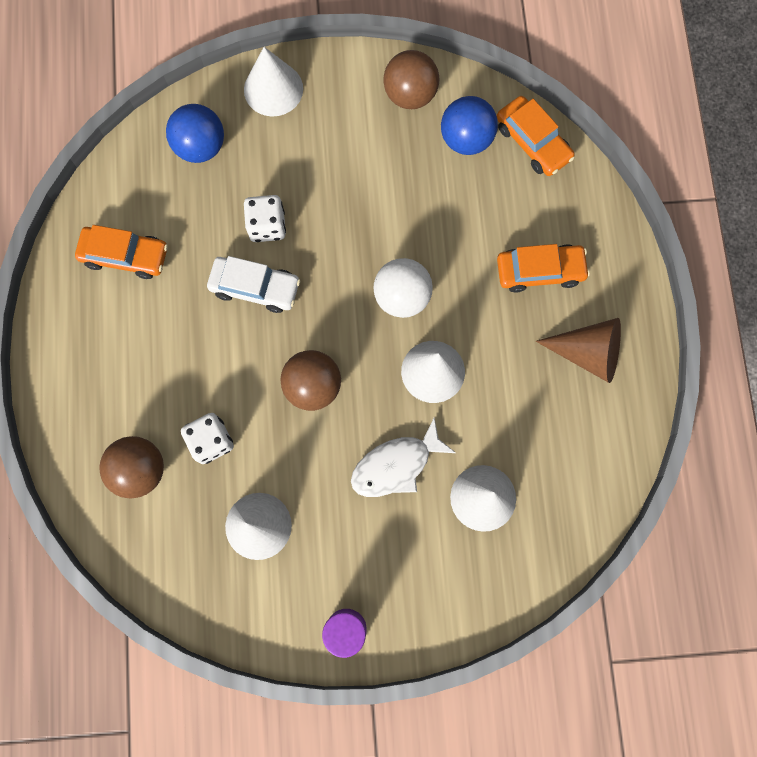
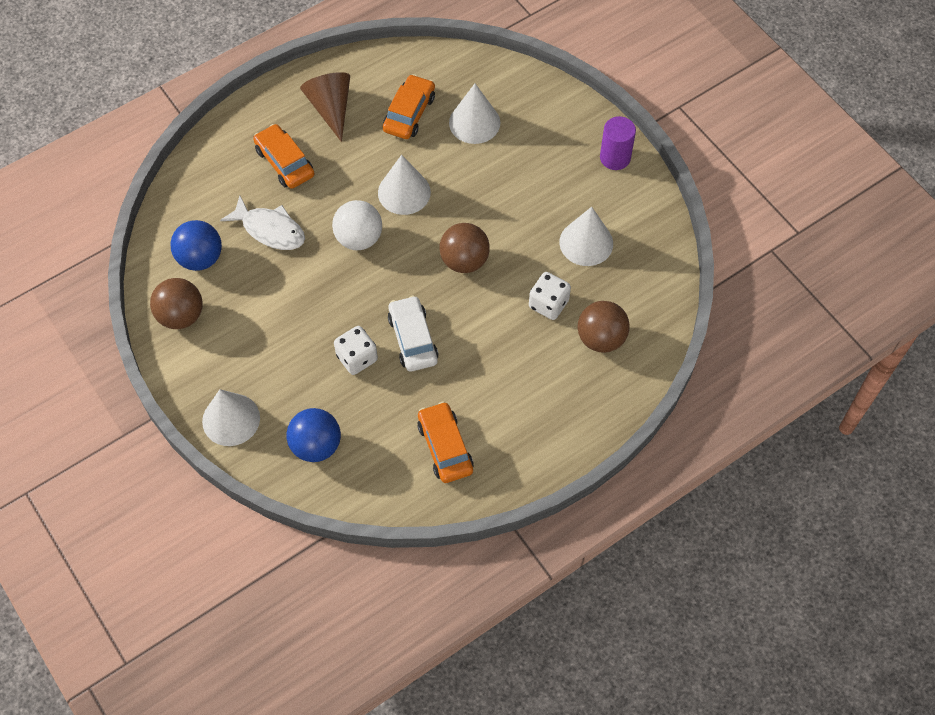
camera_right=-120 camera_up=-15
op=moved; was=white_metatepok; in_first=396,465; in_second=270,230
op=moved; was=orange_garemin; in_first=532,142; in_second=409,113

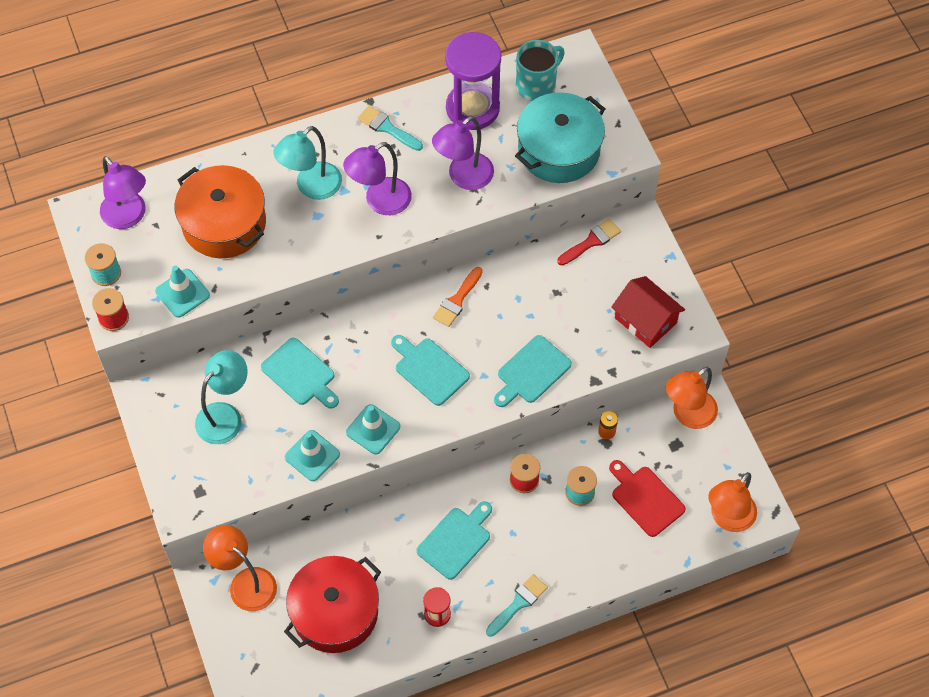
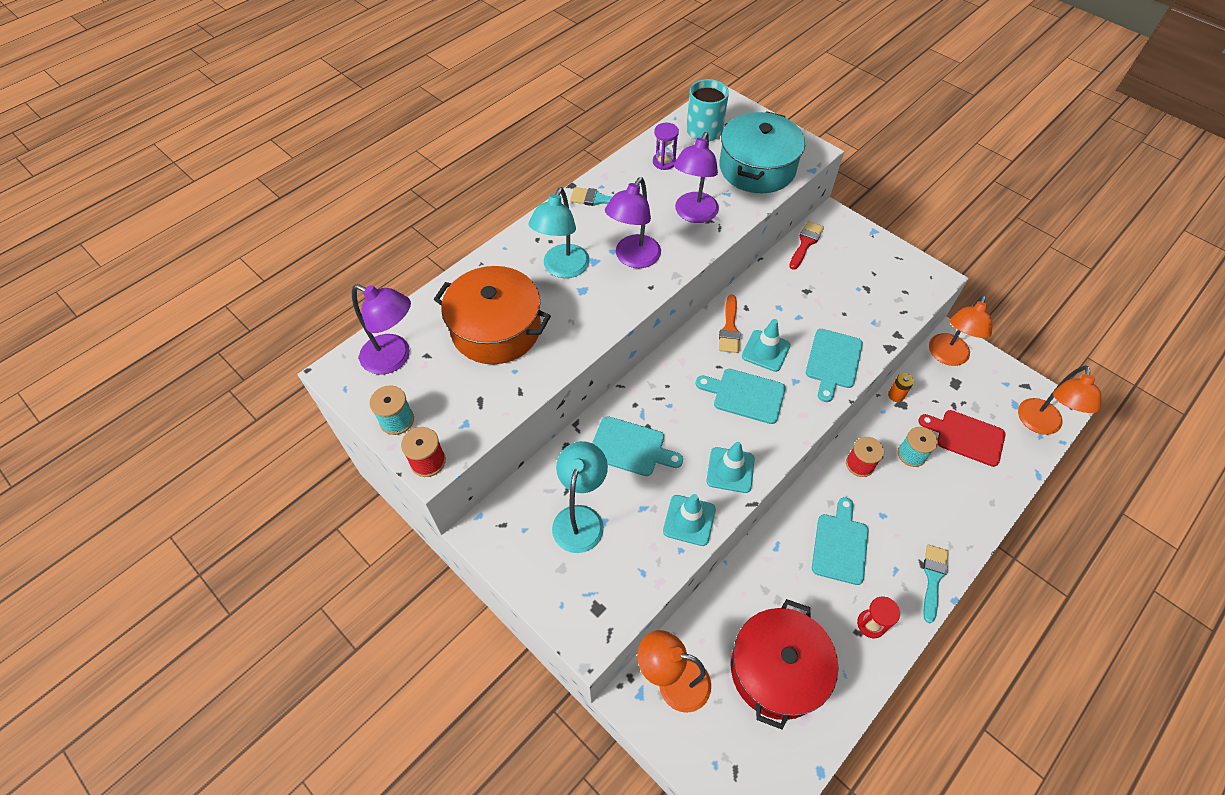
camera_right=-25 camera_up=-5
op=moved; was=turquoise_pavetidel; in_first=182,293; in_second=765,351
op=resized; was=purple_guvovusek; in_first=472,108; in_second=664,162; ratio=0.46
op=removed; was=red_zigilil; in_first=645,320

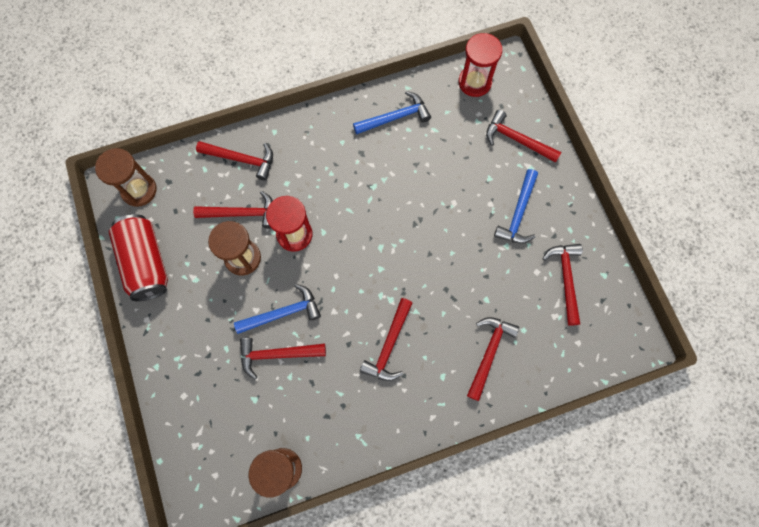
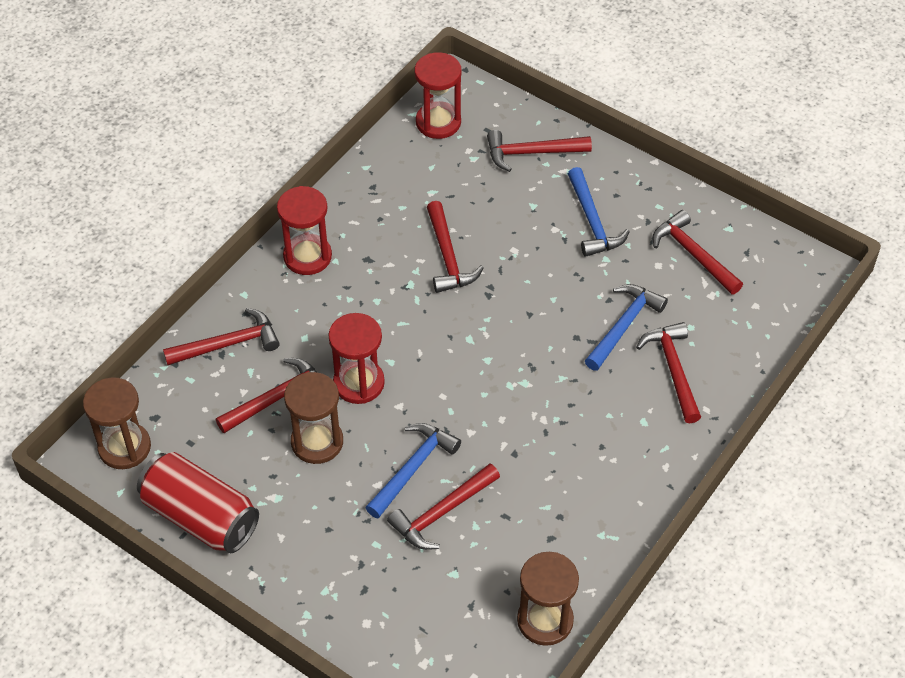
camera_right=-35 camera_up=-20
op=moved; was=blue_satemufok; in_first=395,117; in_second=624,325
op=moved; was=red_satemufok; in_first=389,345; in_second=448,257
op=added; now=red_guvovusek; in_second=307,256

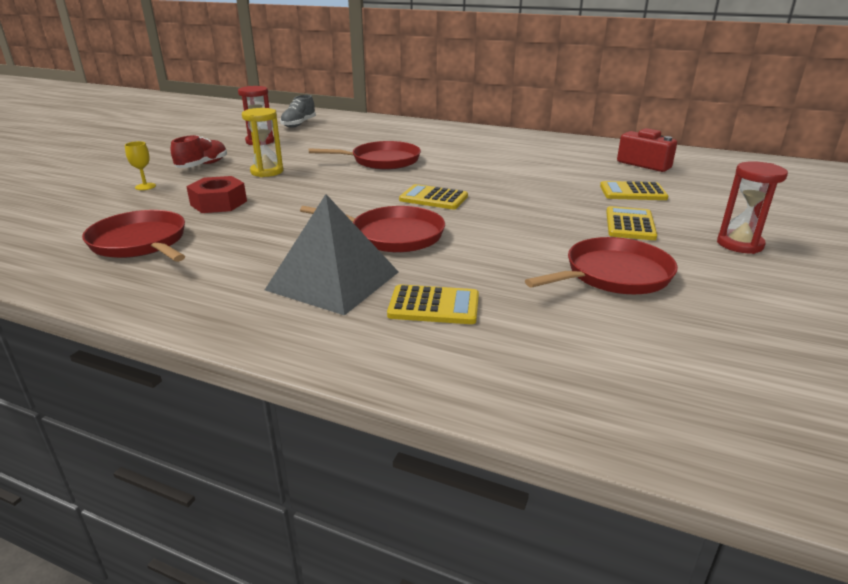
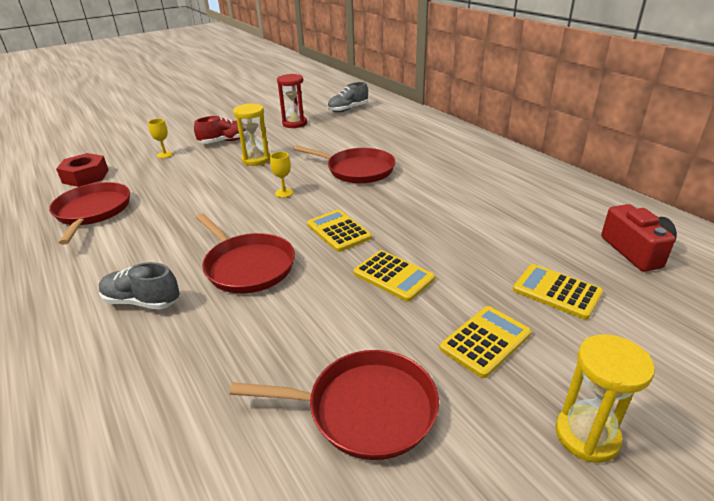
camera_right=35 camera_up=5
op=moved; was=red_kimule; in_first=218,203; in_second=85,176
op=replaced; was=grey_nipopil; now=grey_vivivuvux; in_first=333,280; in_second=142,301
op=moved; was=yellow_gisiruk; in_first=434,306; in_second=393,276
op=recoloured; was=red_guvovusek; now=yellow_guvovusek; in_first=739,244; in_second=587,435
op=added; now=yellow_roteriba; in_second=284,193

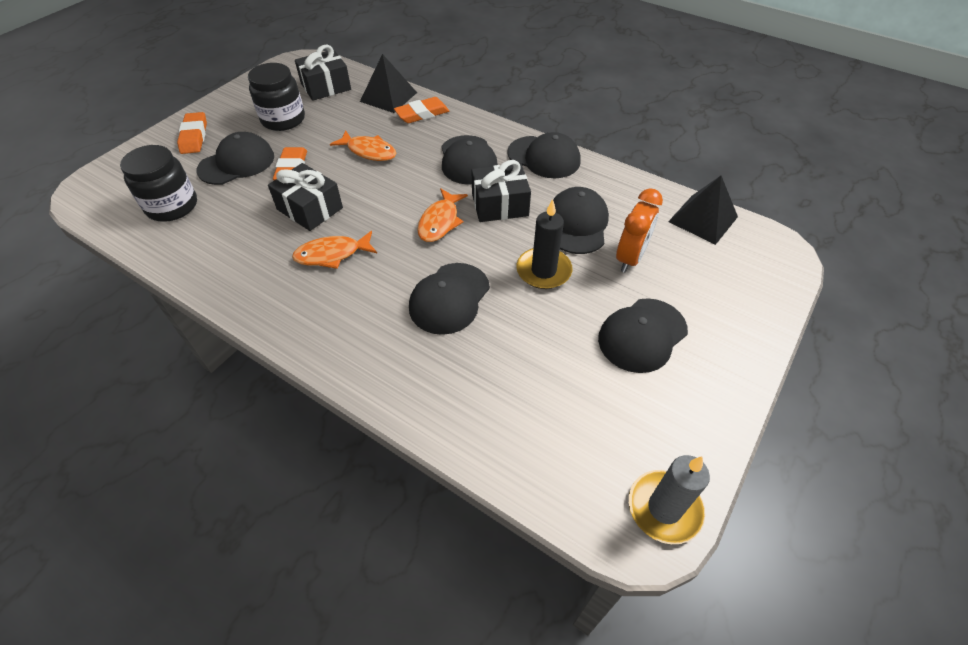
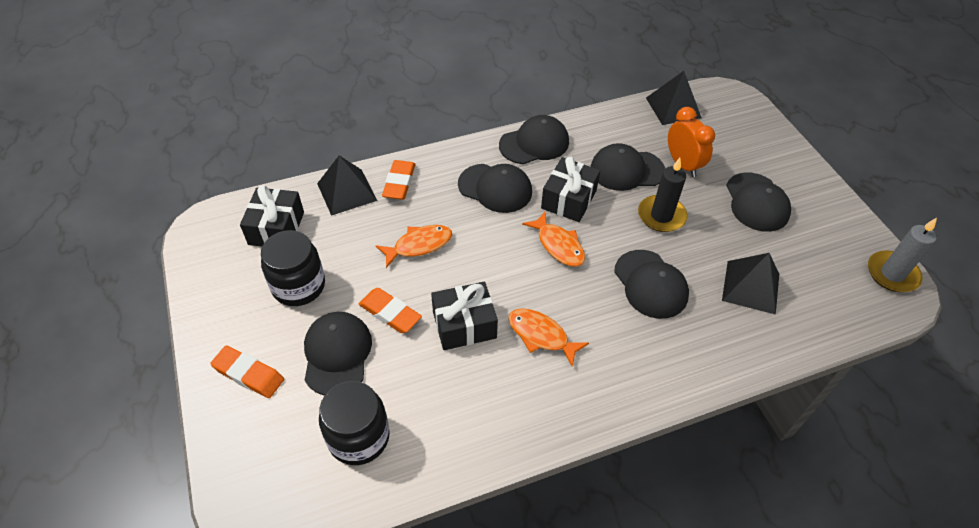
camera_right=-55 camera_up=0
op=turned; was=orange_metatepok; in_first=332,254; in_second=541,335; clockwise=105
op=turned; was=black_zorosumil; in_first=577,224; in_second=626,170; clockwise=-45
op=added; now=black_nipopil; in_second=751,287

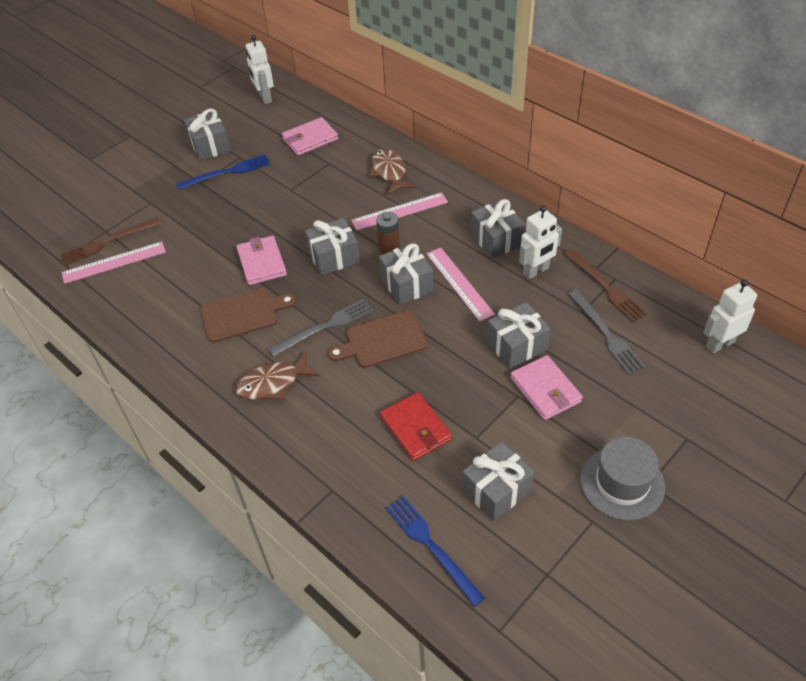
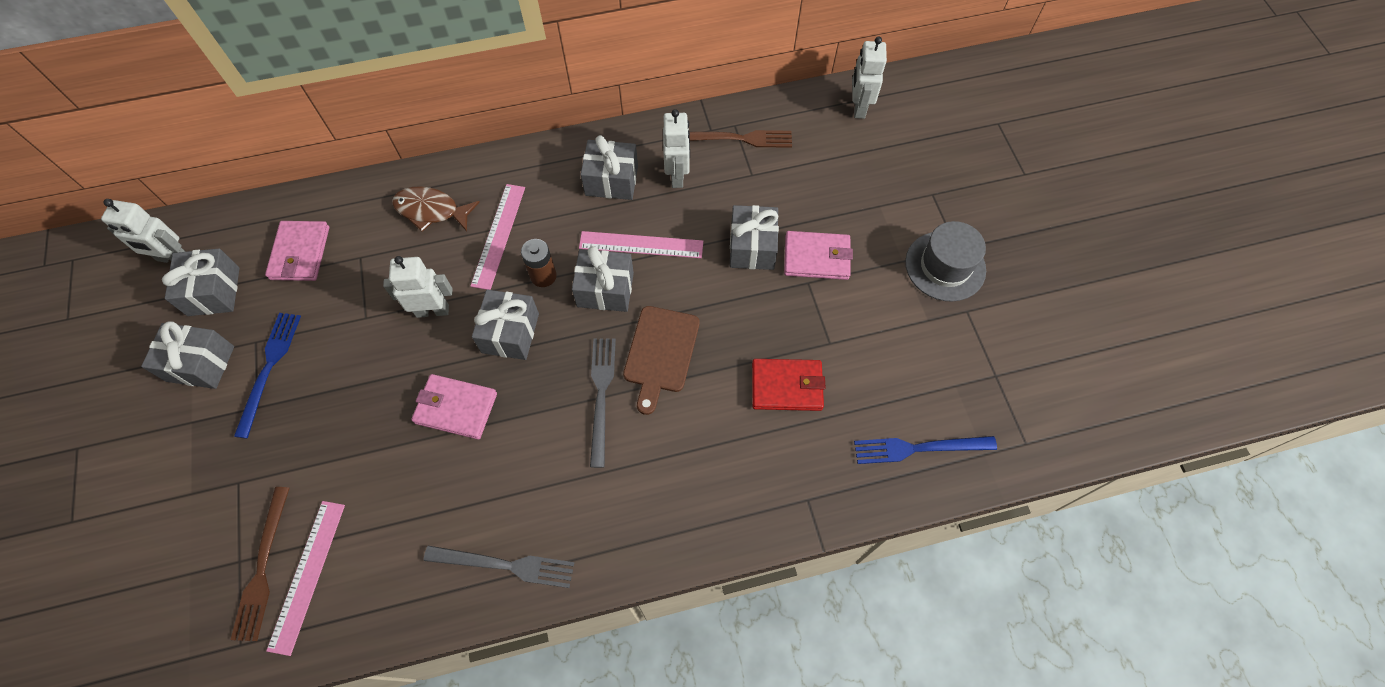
camera_right=-60 camera_up=15
op=removed; was=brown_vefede; in_first=242,314
op=removed; was=brown_metatepok; in_first=273,383
op=moved; was=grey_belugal; in_first=496,490; in_second=214,291
op=moved; was=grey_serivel; in_first=606,334; in_second=505,565
op=added; now=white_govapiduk; in_second=432,310

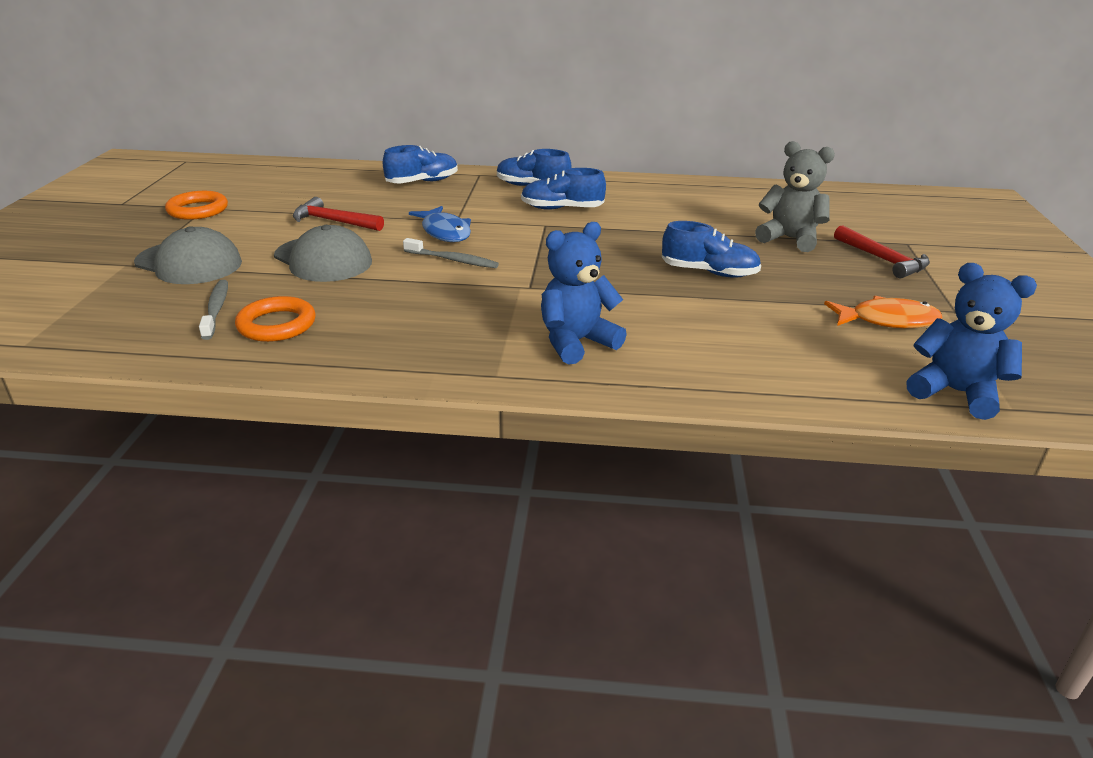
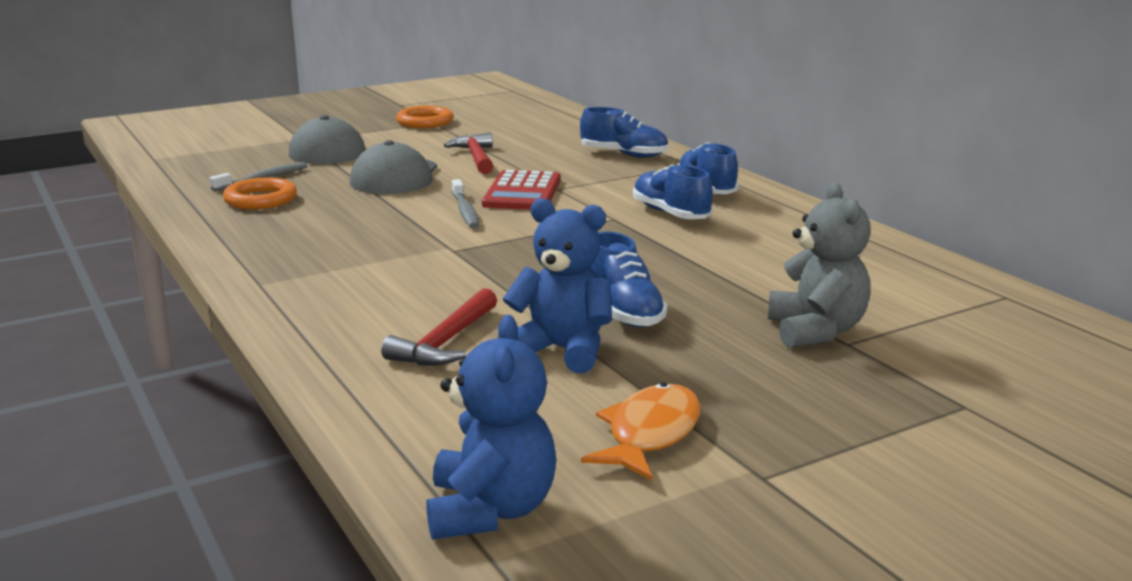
camera_right=55 camera_up=-10
op=replaced; was=blue_metatepok; now=red_gisiruk; in_first=445,232; in_second=522,192
op=moved; was=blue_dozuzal; in_first=576,342; in_second=562,350
op=turned; was=orange_metatepok; in_first=887,320; in_second=650,434; clockwise=-120
op=moved; was=red_satemufok; in_first=883,260; in_second=445,342

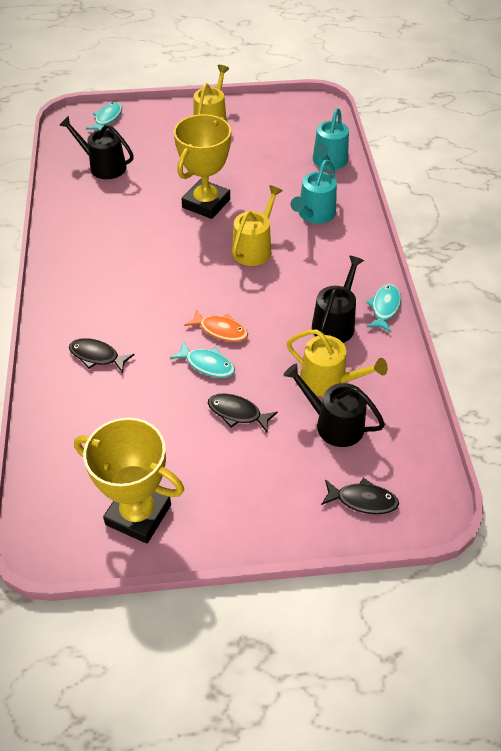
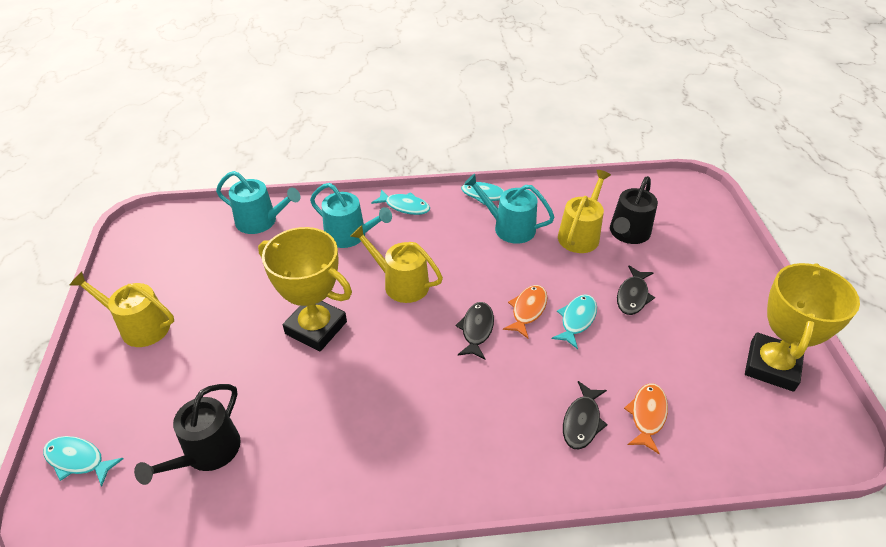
camera_right=-90 camera_up=-5
op=recoloured; was=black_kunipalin; now=turquoise_kunipalin; in_first=335,323; in_second=509,227
op=moved; was=black_metatepok; in_first=363,500; in_second=476,329
op=added; now=turquoise_metatepok; in_second=405,206
op=added; now=orange_metatepok; in_second=647,415

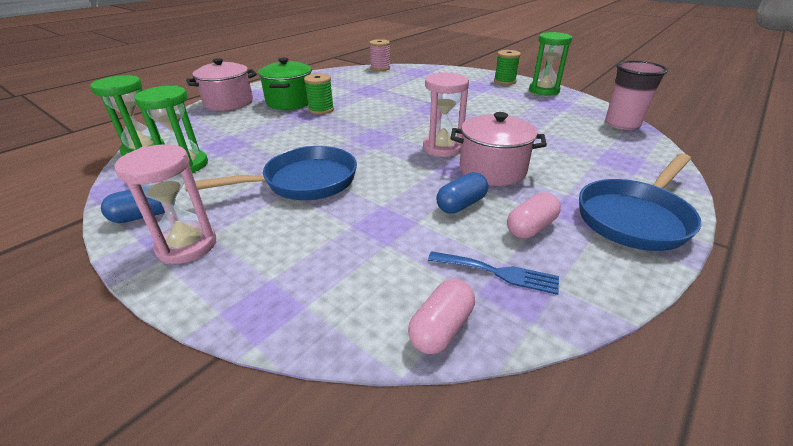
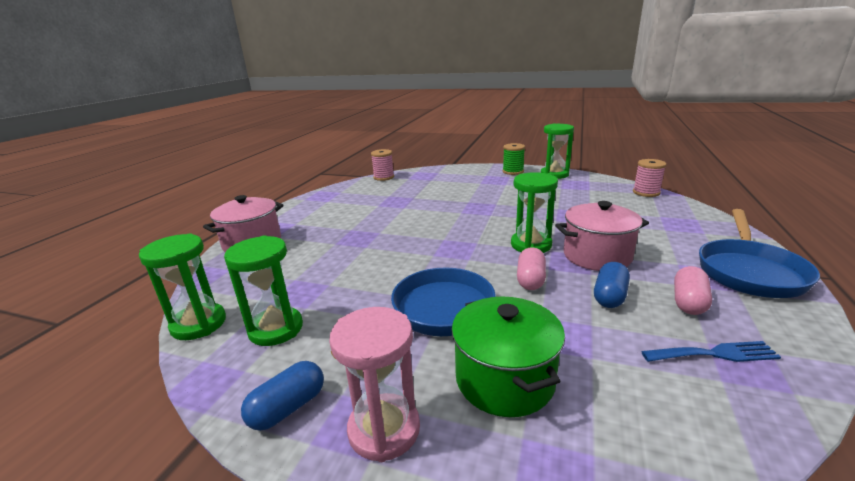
camera_right=-20 camera_up=-10
op=moved; was=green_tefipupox; in_first=290,102; in_second=504,379
op=removed; was=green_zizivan; in_first=321,110
op=moved; was=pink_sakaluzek; in_first=441,328; in_second=530,279
op=recoloured; was=pink_guvovusek; now=green_guvovusek; in_first=442,148; in_second=531,245
op=replaced; was=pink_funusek; now=pink_zizivan; in_first=622,124; in_second=646,192

